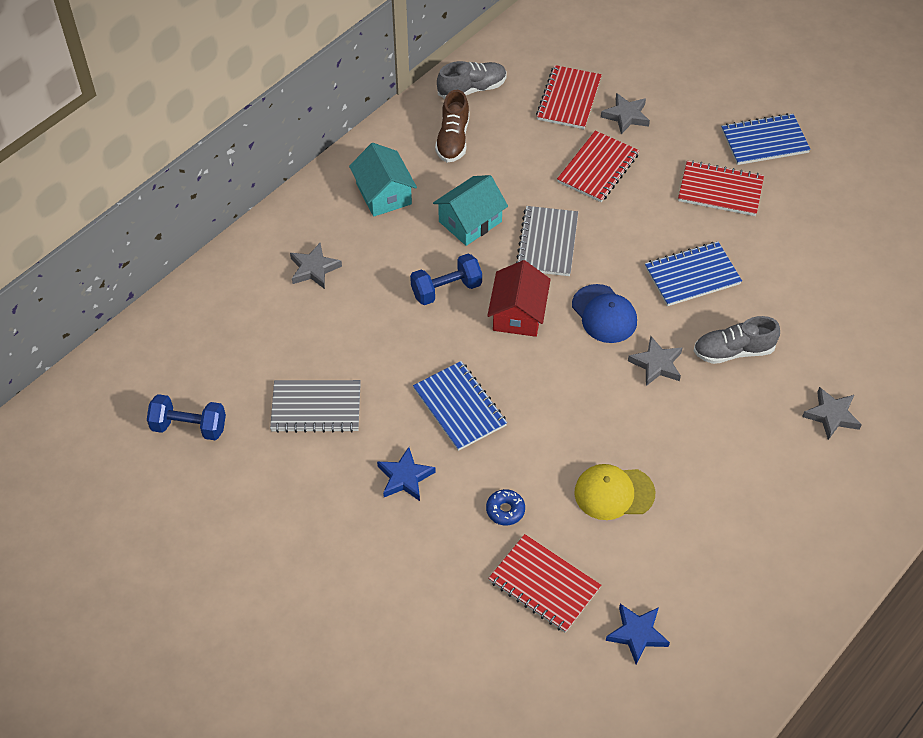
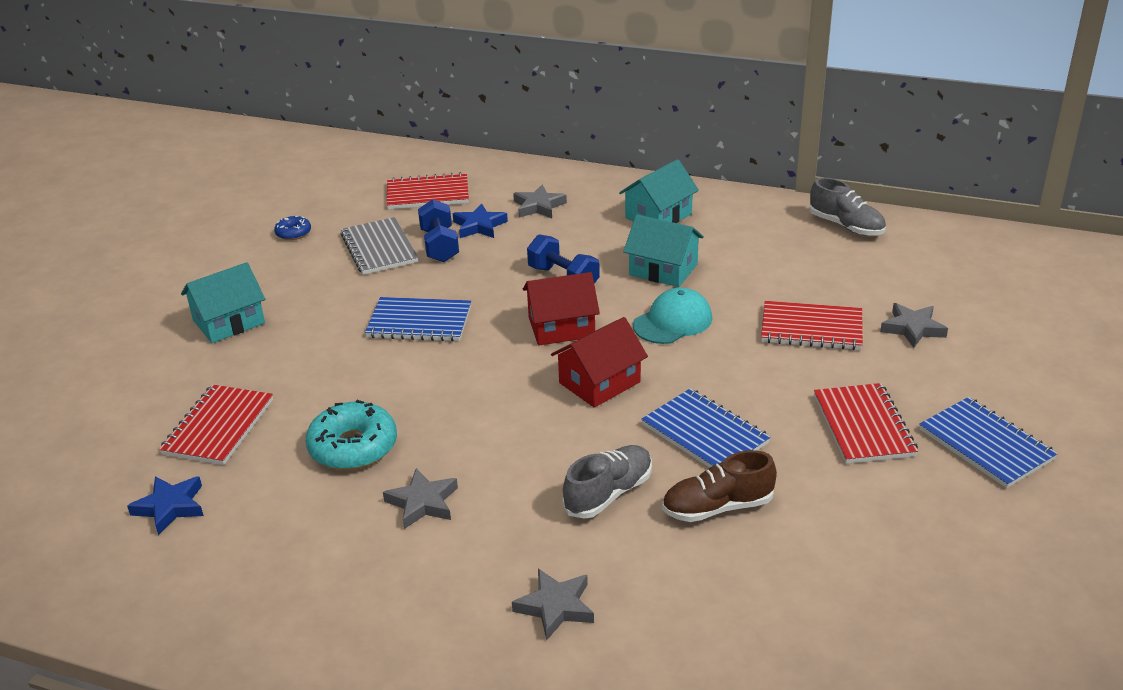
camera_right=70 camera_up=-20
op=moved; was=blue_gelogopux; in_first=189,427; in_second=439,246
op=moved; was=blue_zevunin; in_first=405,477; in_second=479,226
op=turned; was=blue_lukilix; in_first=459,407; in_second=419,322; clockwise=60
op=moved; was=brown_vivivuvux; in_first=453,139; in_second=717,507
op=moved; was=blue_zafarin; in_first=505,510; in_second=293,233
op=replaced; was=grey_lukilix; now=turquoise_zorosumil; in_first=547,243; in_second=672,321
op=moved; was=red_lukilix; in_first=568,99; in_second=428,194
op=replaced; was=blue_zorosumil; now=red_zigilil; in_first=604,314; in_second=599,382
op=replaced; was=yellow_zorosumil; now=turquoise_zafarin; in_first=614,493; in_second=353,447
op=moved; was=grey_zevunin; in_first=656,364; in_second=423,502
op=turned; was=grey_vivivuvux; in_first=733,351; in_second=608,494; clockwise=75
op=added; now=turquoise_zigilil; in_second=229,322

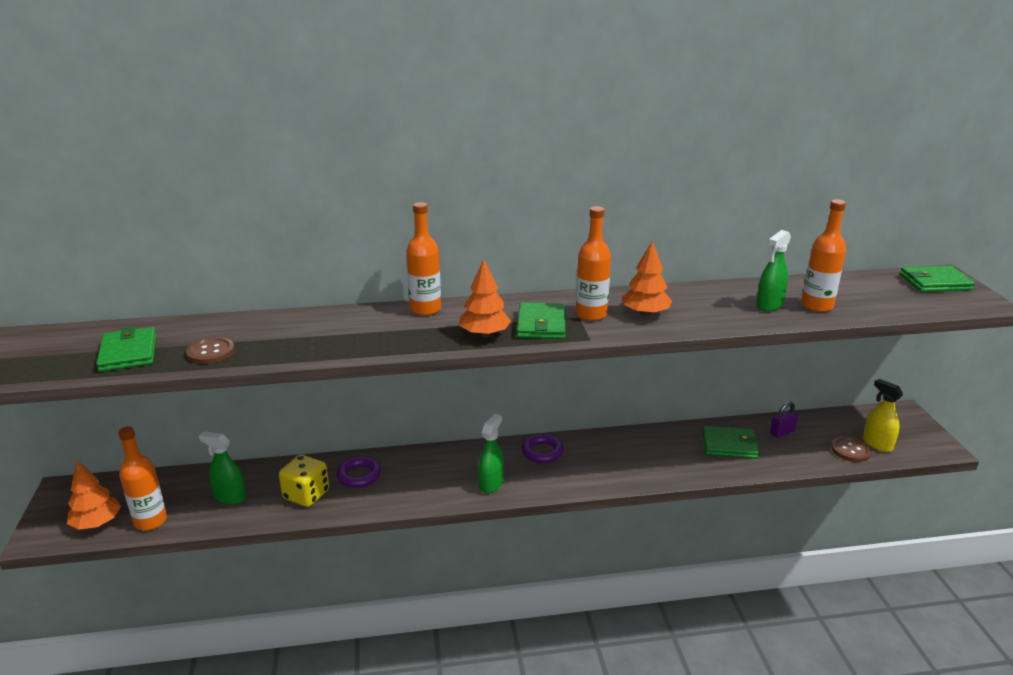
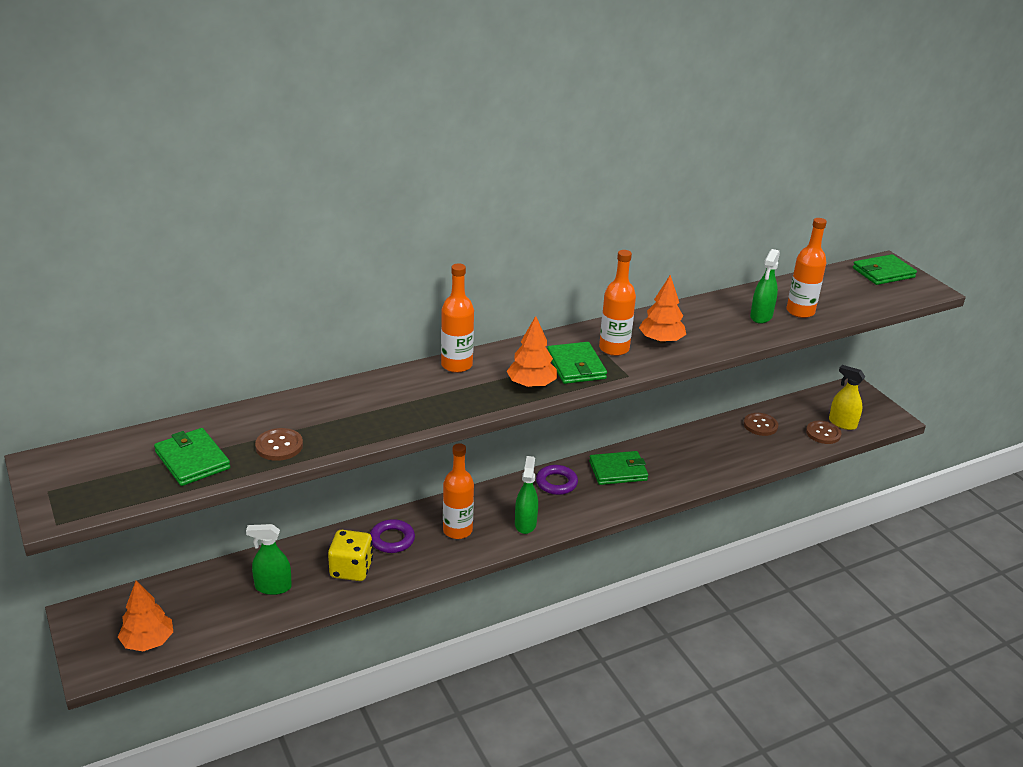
camera_right=-20 camera_up=5
op=moved; was=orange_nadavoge; in_first=150,521; in_second=457,530
op=moved; was=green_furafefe; in_first=729,445; in_second=618,471
op=replaced; was=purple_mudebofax; now=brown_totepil; in_first=782,432; in_second=760,425

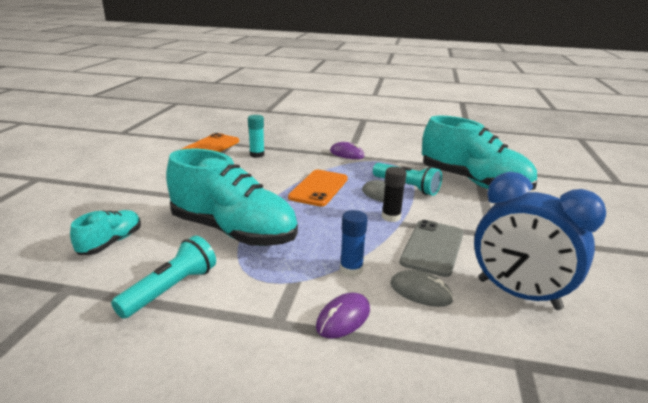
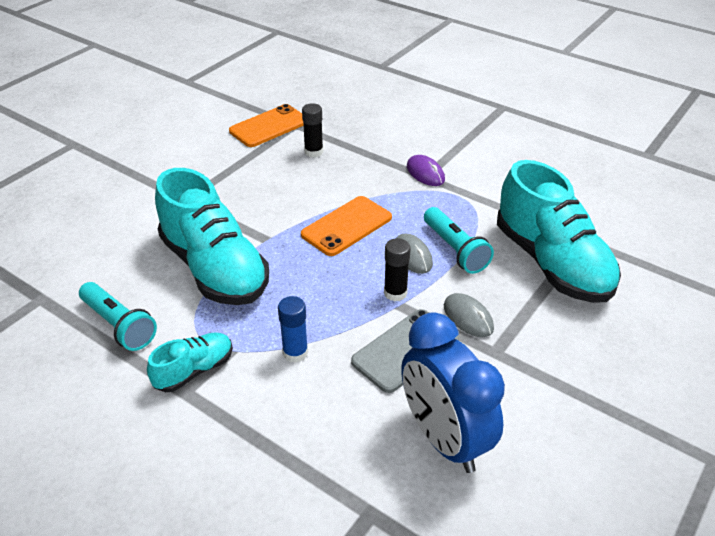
camera_right=25 camera_up=15
op=moved; was=turquoise_vivivuvux; in_first=111,243; in_second=194,371
op=turned; was=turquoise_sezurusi; in_first=170,289; in_second=119,325; clockwise=75
op=recoloured; was=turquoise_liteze; now=black_liteze; in_first=257,155; in_second=313,152
op=removed; was=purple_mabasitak; in_first=343,318
op=moved; was=grey_mabasitak; in_first=420,292; in_second=468,317

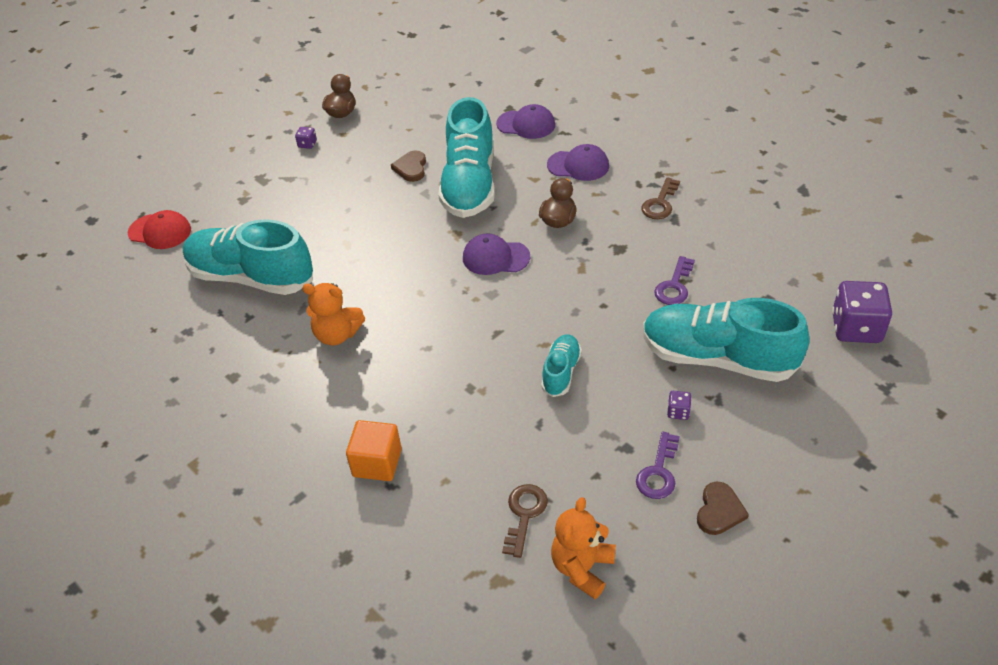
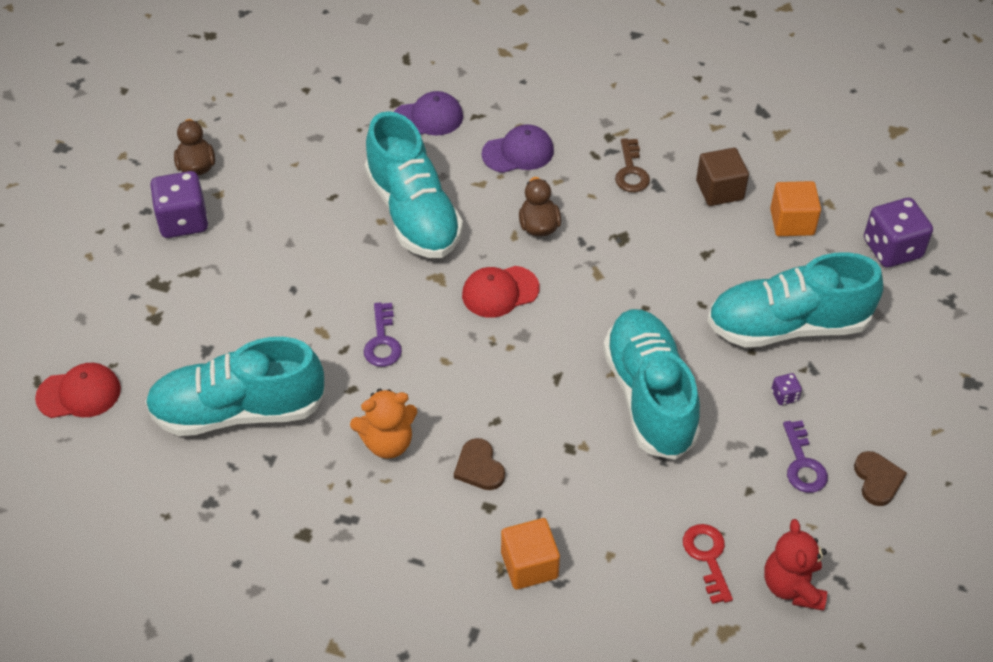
camera_right=-30 camera_up=5
op=resized; was=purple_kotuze; in_first=307,144; in_second=183,221; ratio=2.29
op=moved; was=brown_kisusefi; in_first=411,168; in_second=479,467
op=recoloured; was=purple_zorosumil; now=red_zorosumil; in_first=495,257; in_second=500,292
op=recoloured; was=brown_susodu; now=red_susodu; in_first=524,514; in_second=707,557
op=resized; was=turquoise_vivivuvux; in_first=561,372; in_second=649,396; ratio=2.05
op=recoloured; was=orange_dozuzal; now=red_dozuzal; in_first=582,568; in_second=792,586
op=moved; was=purple_susodu; in_first=674,286; in_second=382,341
op=added; now=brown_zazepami; in_second=719,190
op=added; now=orange_zazepami; in_second=792,222

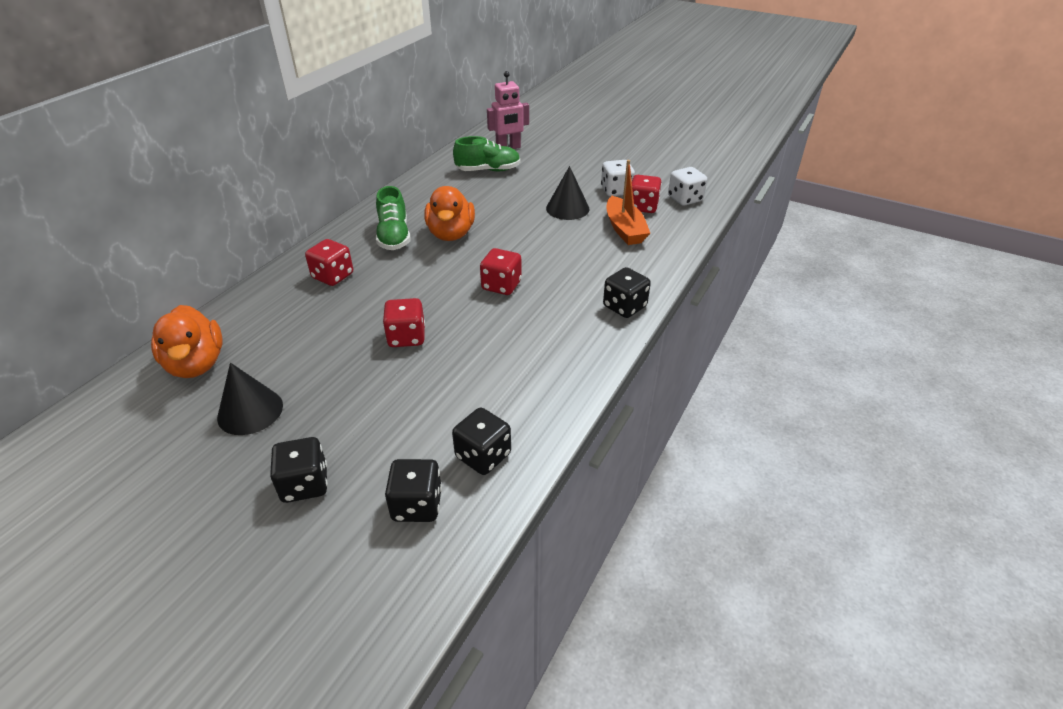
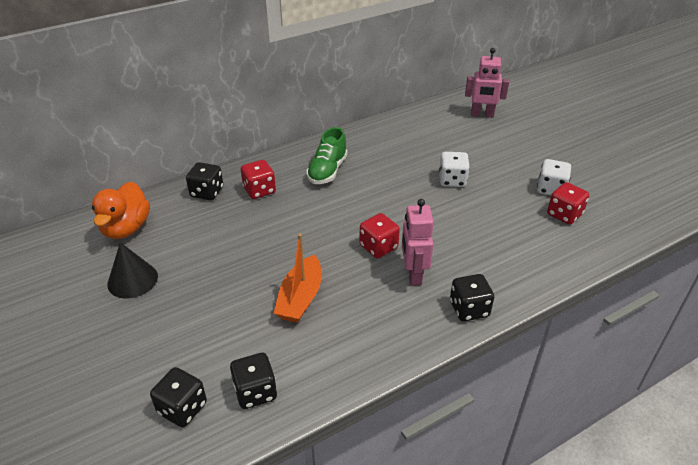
camera_right=30 camera_up=0
op=moved; was=black_kotuze; in_first=305,484; in_second=207,192
op=removed; was=red_kotuze; in_first=406,337
op=removed; was=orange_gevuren; in_first=451,234
op=removed; was=green_vivivuvux; in_first=488,170
op=removed; was=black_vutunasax; in_first=567,208
op=moved; was=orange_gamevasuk; in_first=624,229; in_second=300,298
op=moved; was=white_kotuze; in_first=685,199; in_second=452,180
op=added; now=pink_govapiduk; in_second=413,274

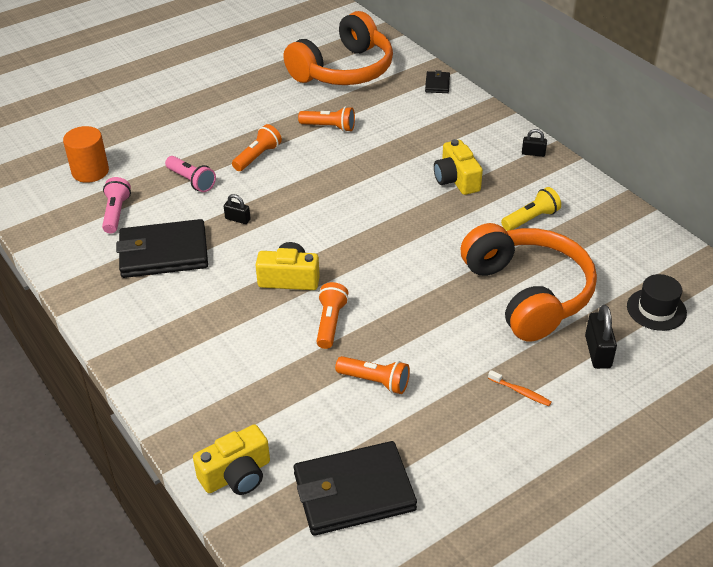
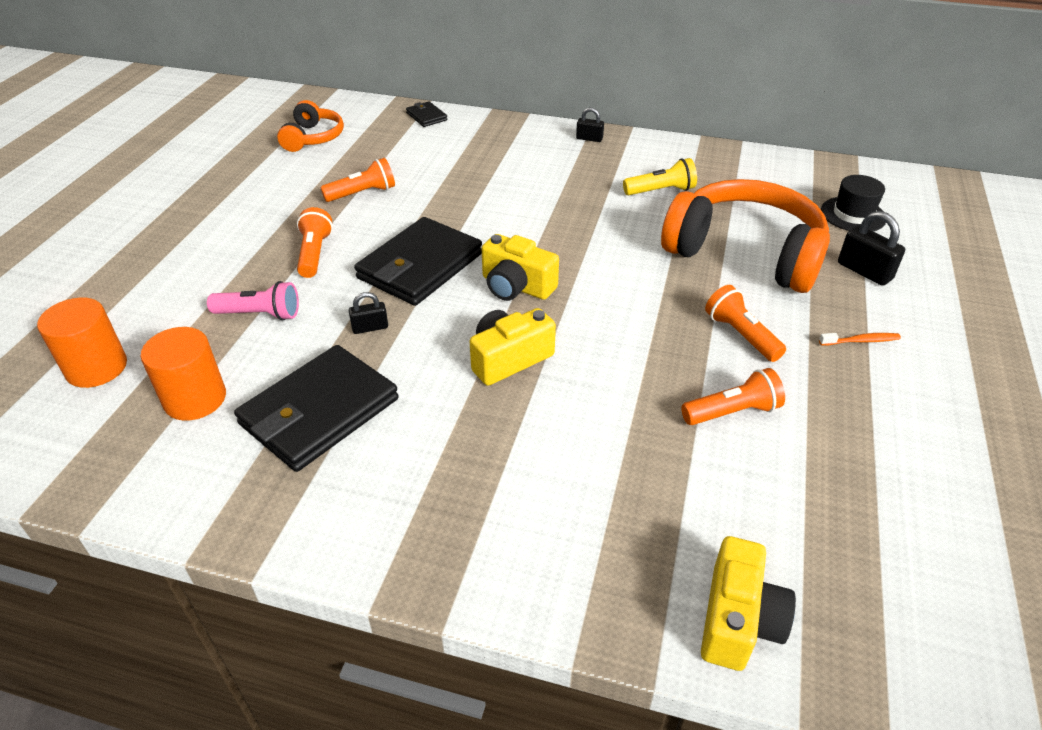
camera_right=-40 camera_up=0
op=replaced; was=pink_sezurusi; now=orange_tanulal; in_first=116,213; in_second=195,399
op=resized; was=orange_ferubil; in_first=344,70; in_second=313,138; ratio=0.52
op=moved; was=black_furafefe; in_first=353,492; in_second=420,266
op=moved; was=orange_sezurusi; in_first=330,323; in_second=741,335
op=moved; was=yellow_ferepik; in_first=456,179; in_second=516,286
op=turned; was=yellow_sezurusi; in_first=531,219; in_second=661,191; clockwise=60
op=turned; was=black_mudebofax; in_first=533,153; in_second=589,139; clockwise=45

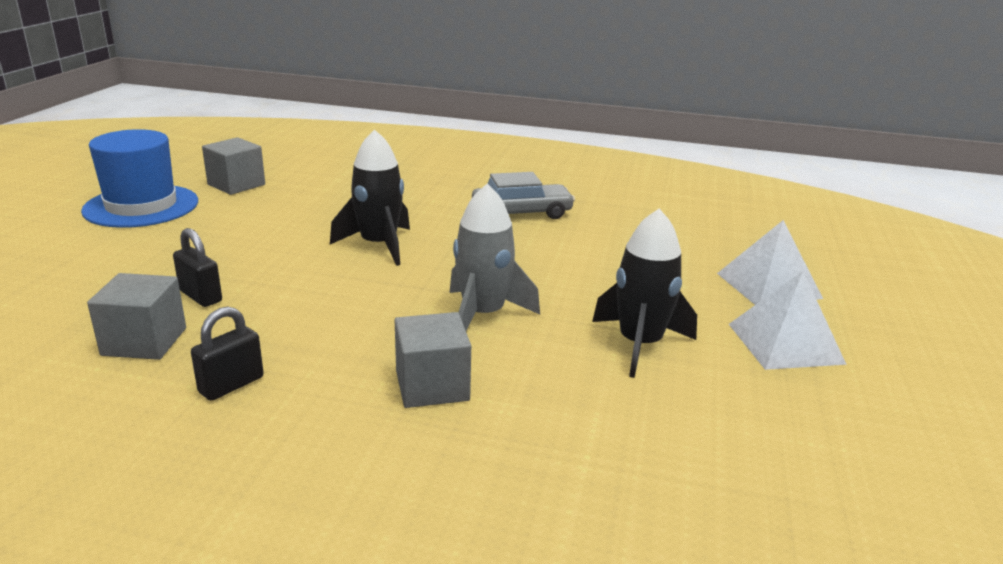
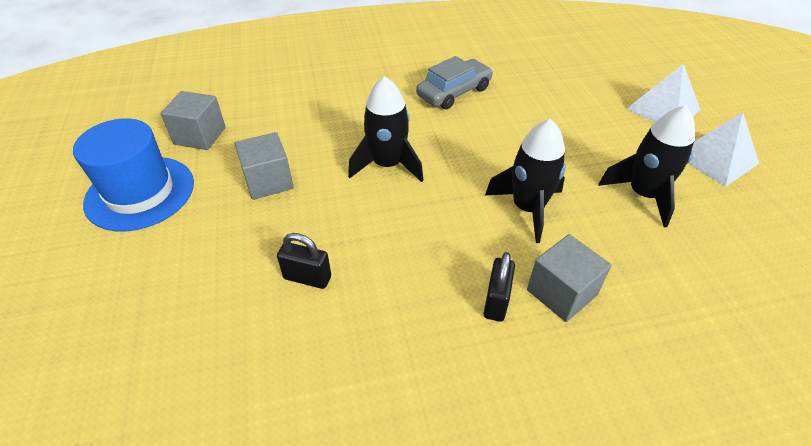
camera_right=-25 camera_up=20
op=moved; was=grey_zazepami; in_first=144,341; in_second=268,181
op=moved; was=black_mudebofax; in_first=231,385; in_second=496,301
op=recoloured; was=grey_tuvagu; now=black_tuvagu; in_first=483,315; in_second=527,208

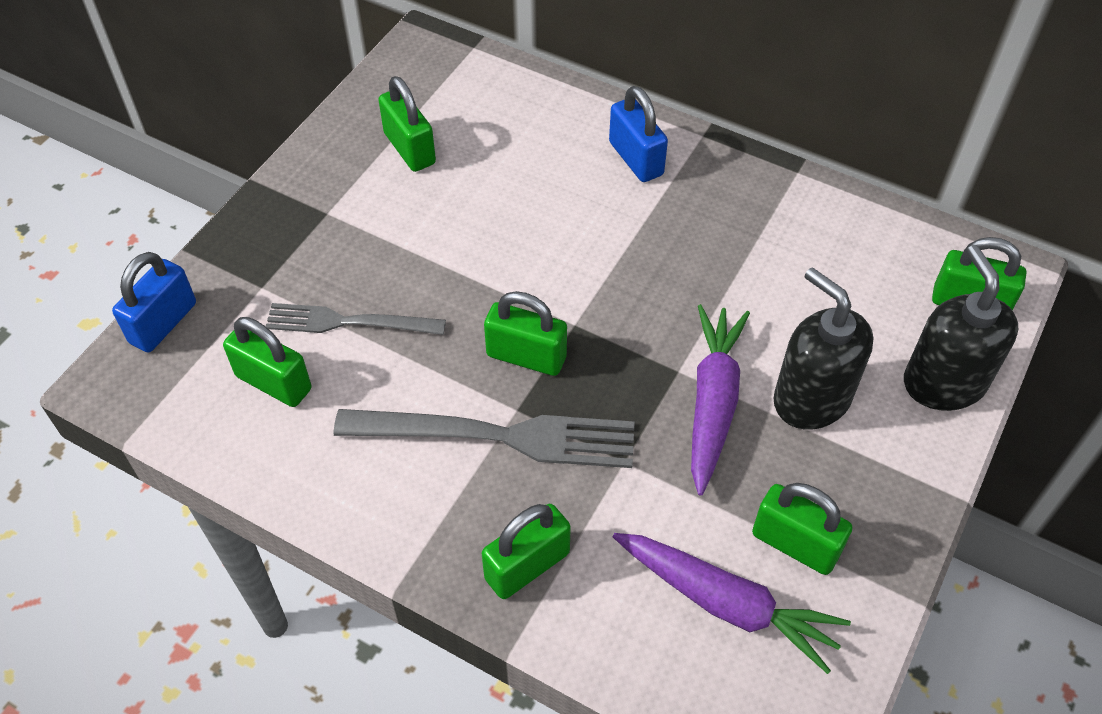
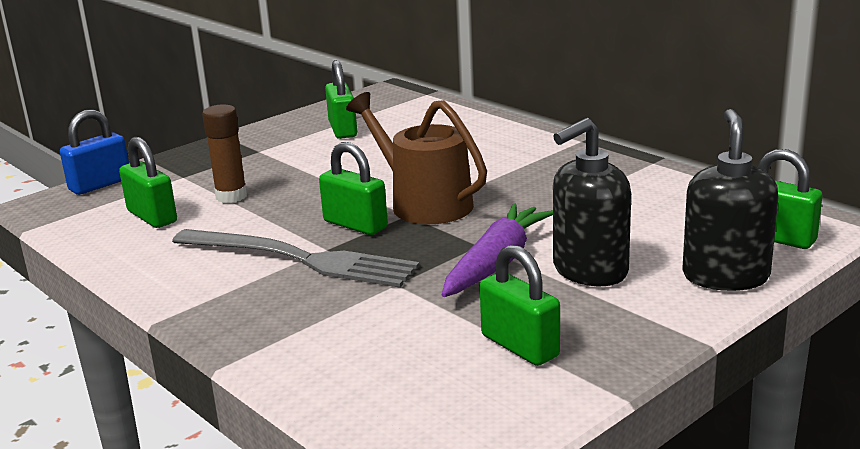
camera_right=20 camera_up=-30
op=replaced; was=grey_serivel; now=brown_liteze; in_first=348,322; in_second=231,196
op=removed; was=green_mudebofax; in_first=527,566
op=removed; was=blue_mudebofax; in_first=636,159
op=removed; was=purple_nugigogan; in_first=726,603
op=turned; was=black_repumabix; in_first=811,399; in_second=589,271; clockwise=-105
op=added; now=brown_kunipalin; in_second=424,203

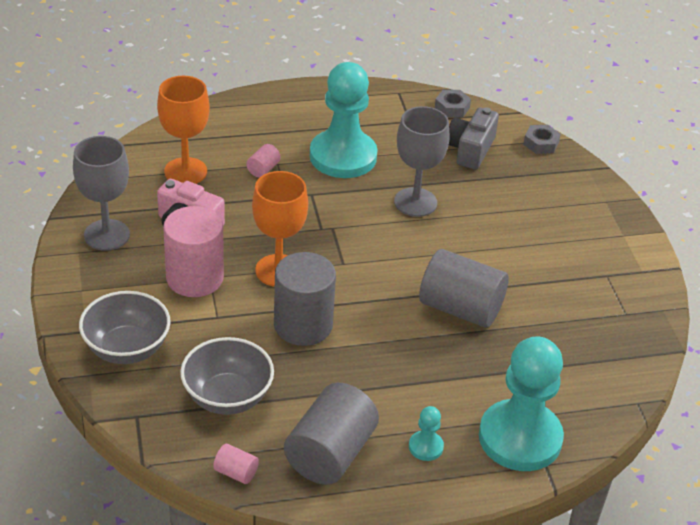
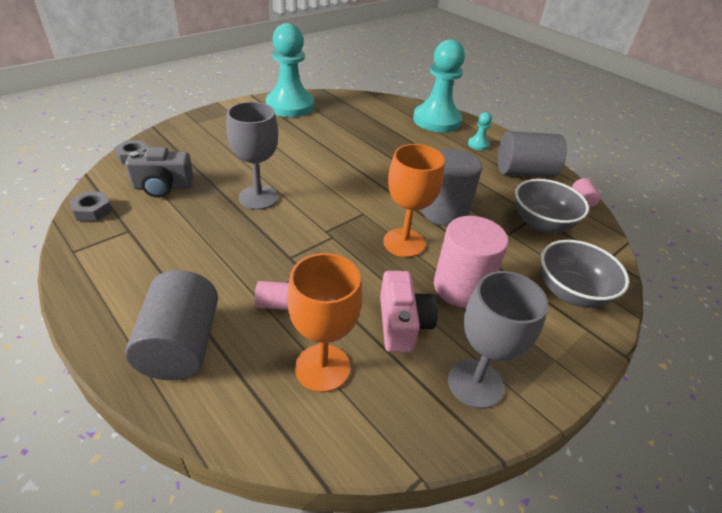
camera_right=-120 camera_up=0
op=moved; was=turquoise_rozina; in_first=343,156; in_second=290,106
op=moved; was=grey_tanulal; in_first=460,308; in_second=181,345

